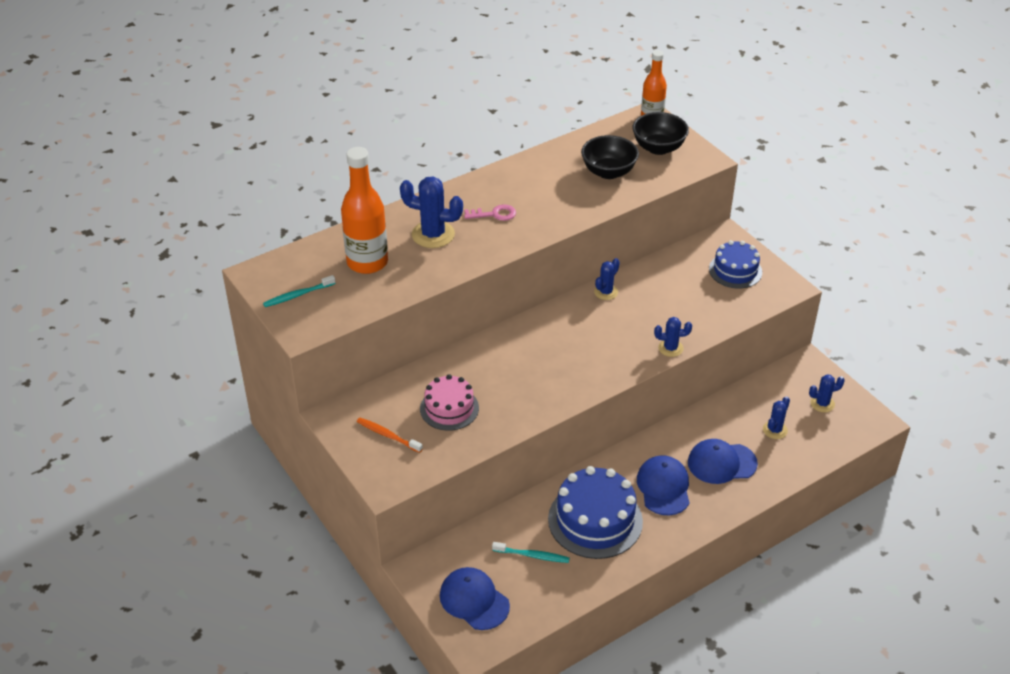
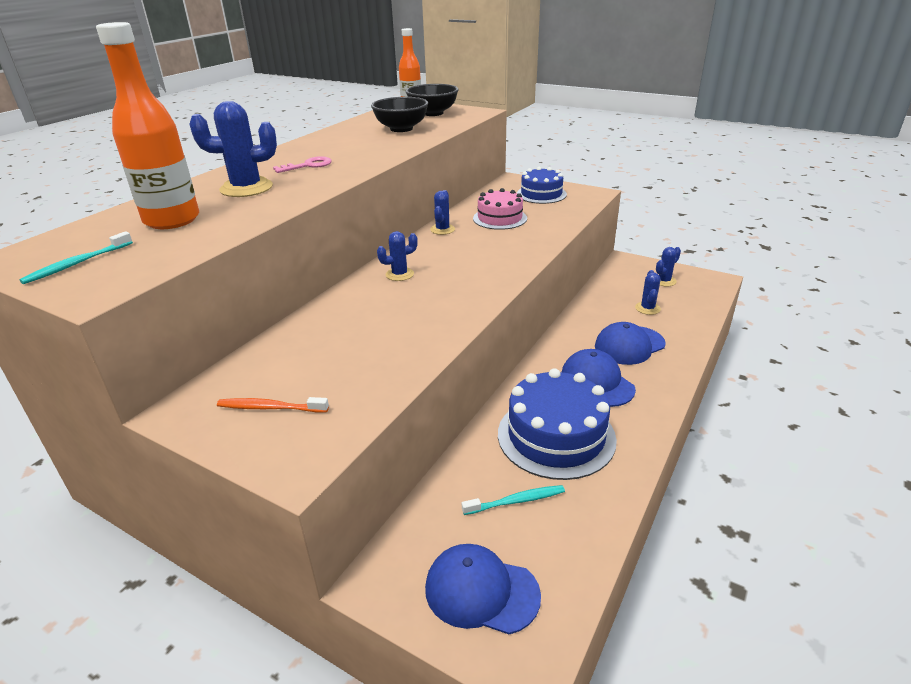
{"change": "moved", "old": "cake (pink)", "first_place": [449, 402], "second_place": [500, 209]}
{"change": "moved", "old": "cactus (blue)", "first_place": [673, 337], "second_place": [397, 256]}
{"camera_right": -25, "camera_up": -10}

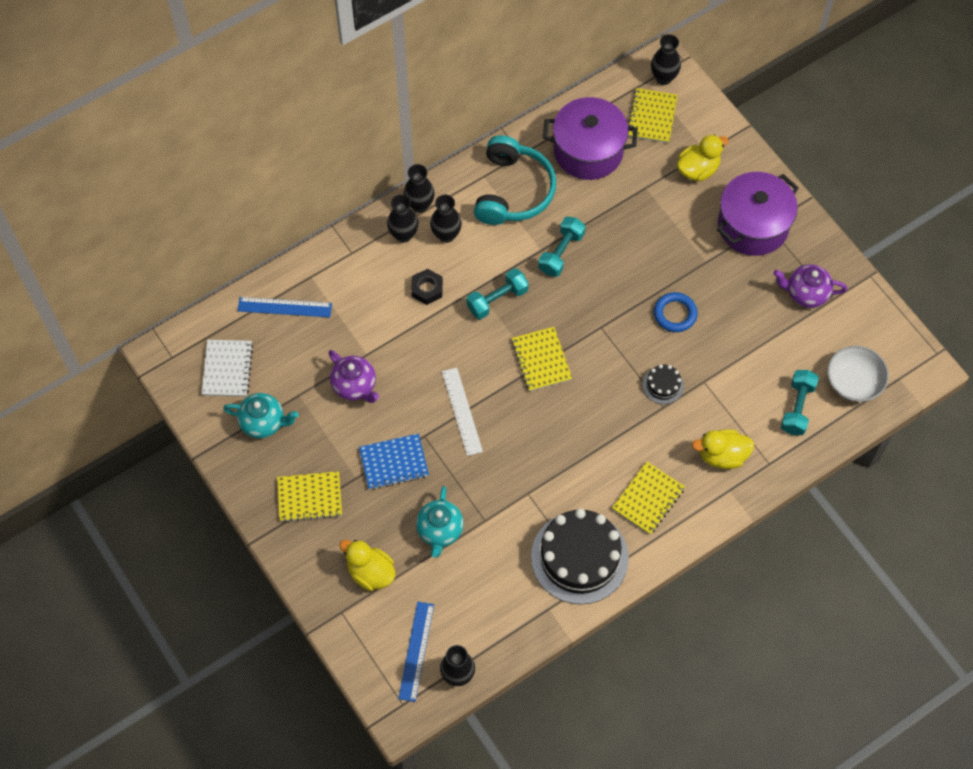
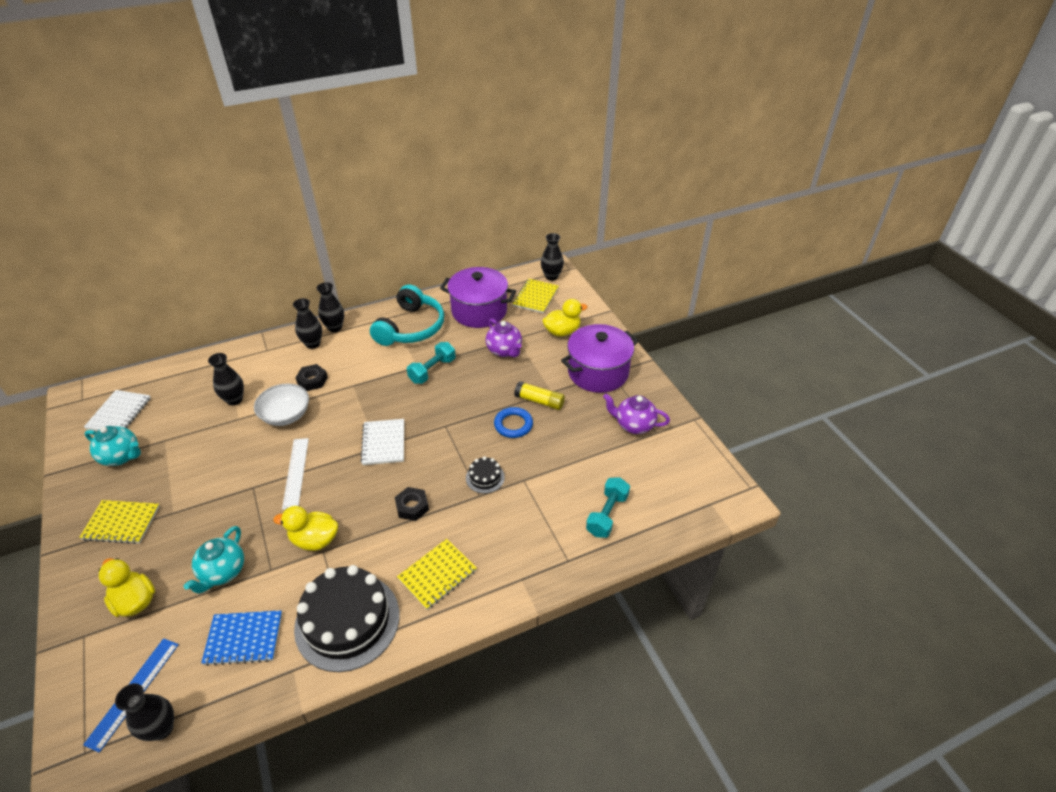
{"change": "removed", "old": "ruler (blue)", "first_place": [285, 307]}
{"change": "moved", "old": "teapot (purple)", "first_place": [354, 376], "second_place": [504, 338]}
{"change": "moved", "old": "notebook (blue)", "first_place": [394, 461], "second_place": [241, 638]}
{"change": "moved", "old": "vase (black)", "first_place": [446, 219], "second_place": [226, 379]}
{"change": "removed", "old": "dumbbell (turquoise)", "first_place": [497, 293]}
{"change": "recoloured", "old": "notebook (yellow)", "new": "notebook (white)", "first_place": [541, 359], "second_place": [382, 442]}
{"change": "moved", "old": "duck (yellow)", "first_place": [723, 449], "second_place": [305, 528]}
{"change": "moved", "old": "bowl (white)", "first_place": [858, 374], "second_place": [281, 404]}
{"change": "added", "new": "nut (black)", "second_place": [411, 504]}
{"change": "added", "new": "glue stick (yellow)", "second_place": [539, 395]}
{"camera_right": 10, "camera_up": -20}

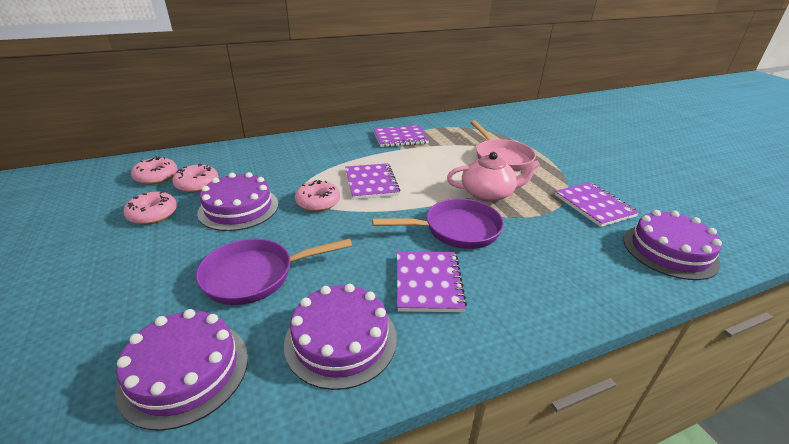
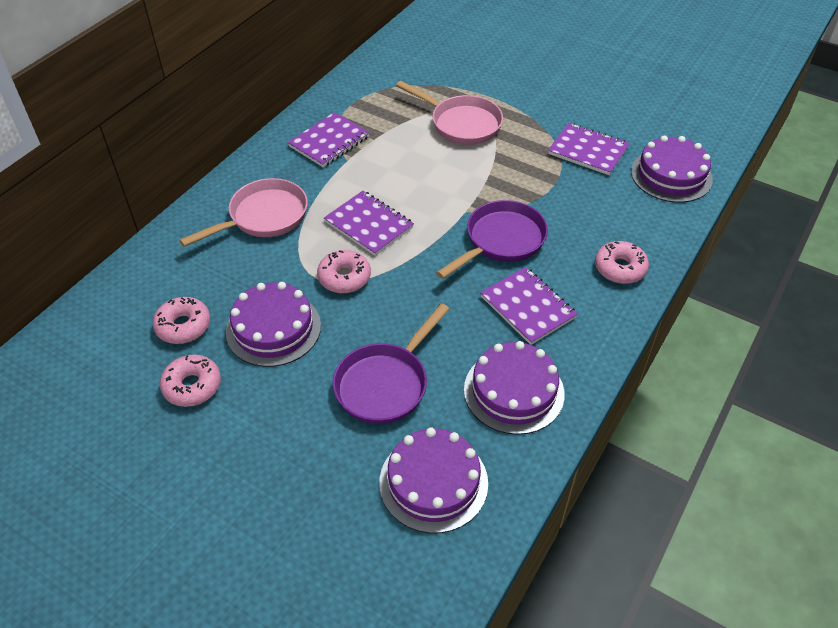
{"change": "moved", "old": "donut (pink)", "first_place": [154, 171], "second_place": [622, 262]}
{"change": "removed", "old": "teapot (pink)", "first_place": [493, 177]}
{"change": "added", "new": "pan (pink)", "second_place": [243, 212]}
{"camera_right": -35, "camera_up": 15}

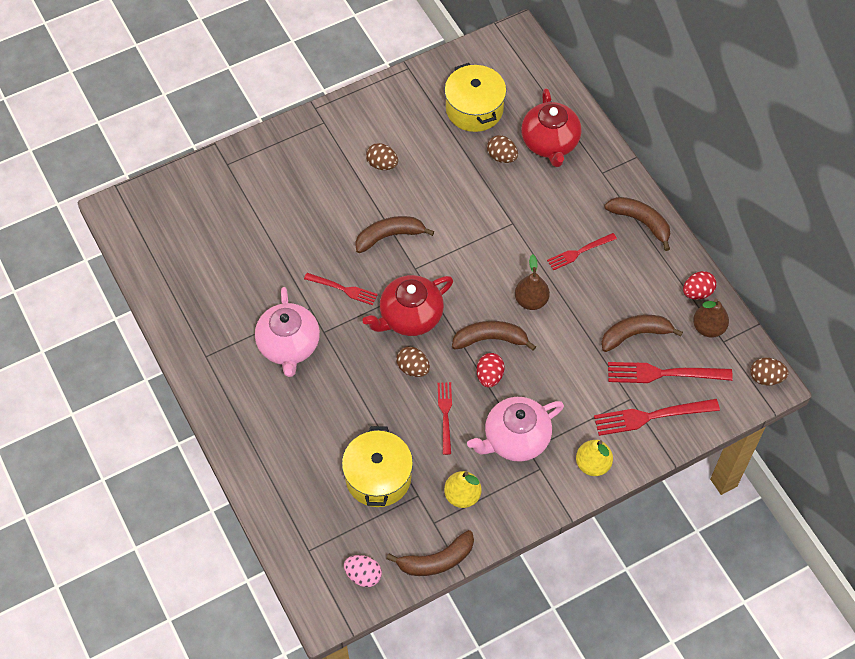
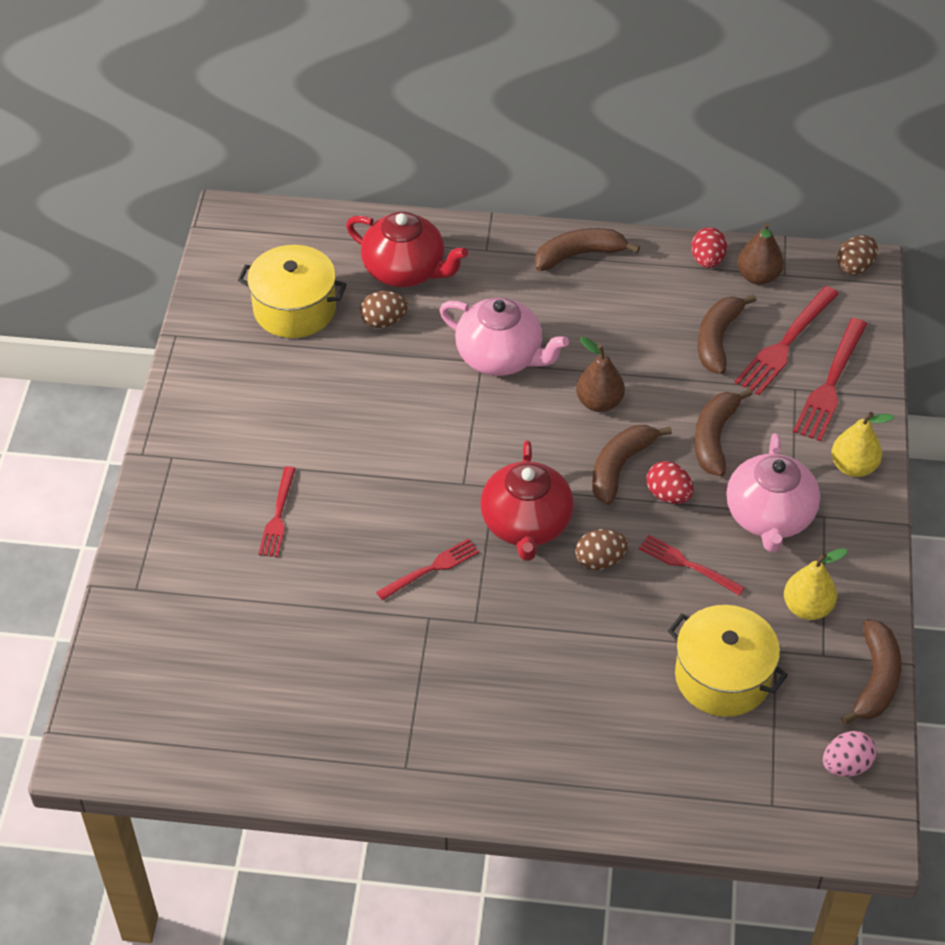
{"change": "moved", "old": "teapot (pink)", "first_place": [287, 332], "second_place": [504, 336]}
{"change": "moved", "old": "banana (brown)", "first_place": [394, 234], "second_place": [723, 432]}
{"change": "removed", "old": "egg (brown)", "first_place": [382, 156]}
{"change": "moved", "old": "fork (red)", "first_place": [582, 251], "second_place": [277, 511]}
{"camera_right": -55, "camera_up": -10}

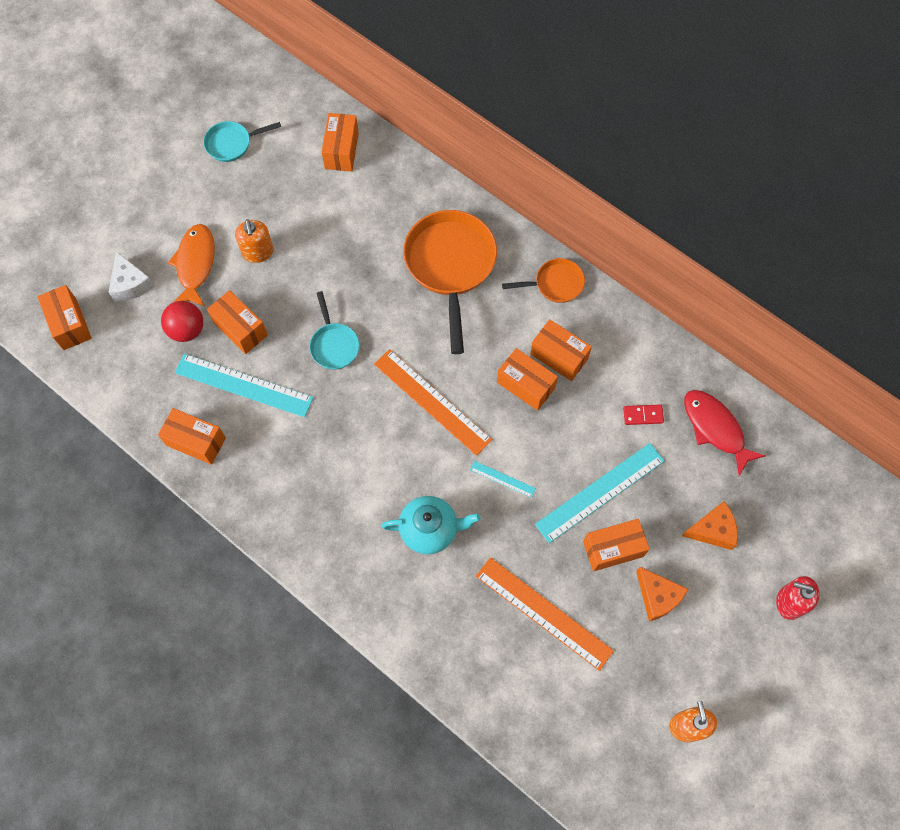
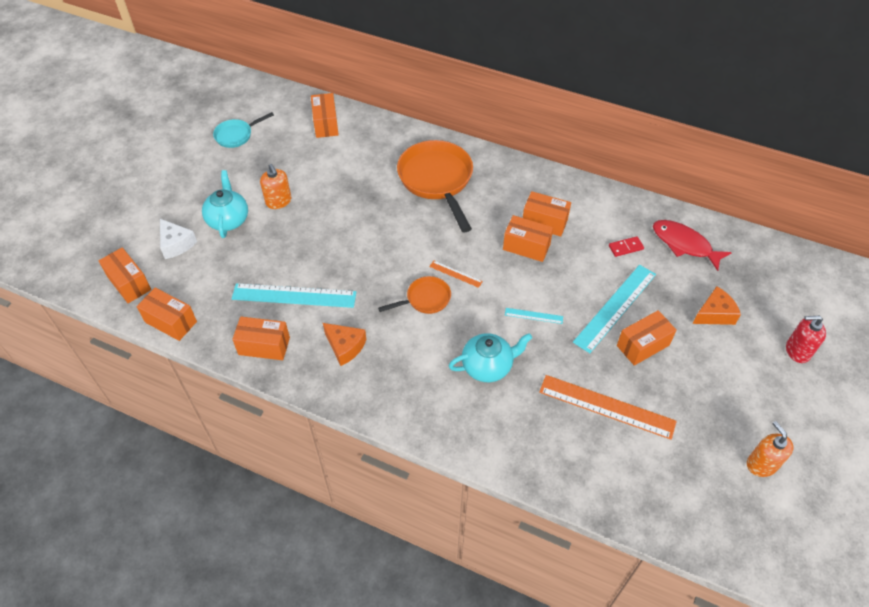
{"change": "removed", "old": "ball (red)", "first_place": [182, 321]}
{"change": "replaced", "old": "fish (orange)", "new": "teapot (turquoise)", "first_place": [191, 265], "second_place": [225, 204]}
{"change": "moved", "old": "box (orange)", "first_place": [237, 322], "second_place": [167, 314]}
{"change": "removed", "old": "pan (turquoise)", "first_place": [334, 330]}
{"change": "resized", "old": "ruler (orange)", "first_place": [433, 402], "second_place": [456, 274], "factor": 0.46}
{"change": "moved", "old": "pan (orange)", "first_place": [543, 280], "second_place": [414, 295]}
{"change": "moved", "old": "cheese (orange)", "first_place": [662, 594], "second_place": [344, 344]}
{"camera_right": -15, "camera_up": -15}

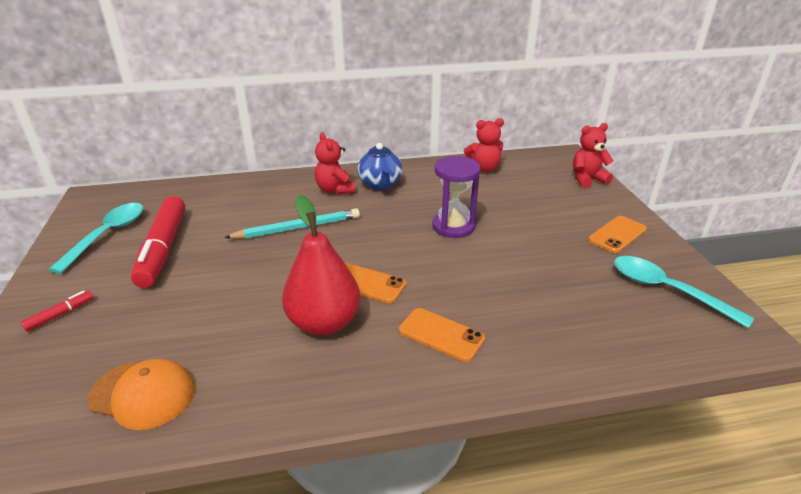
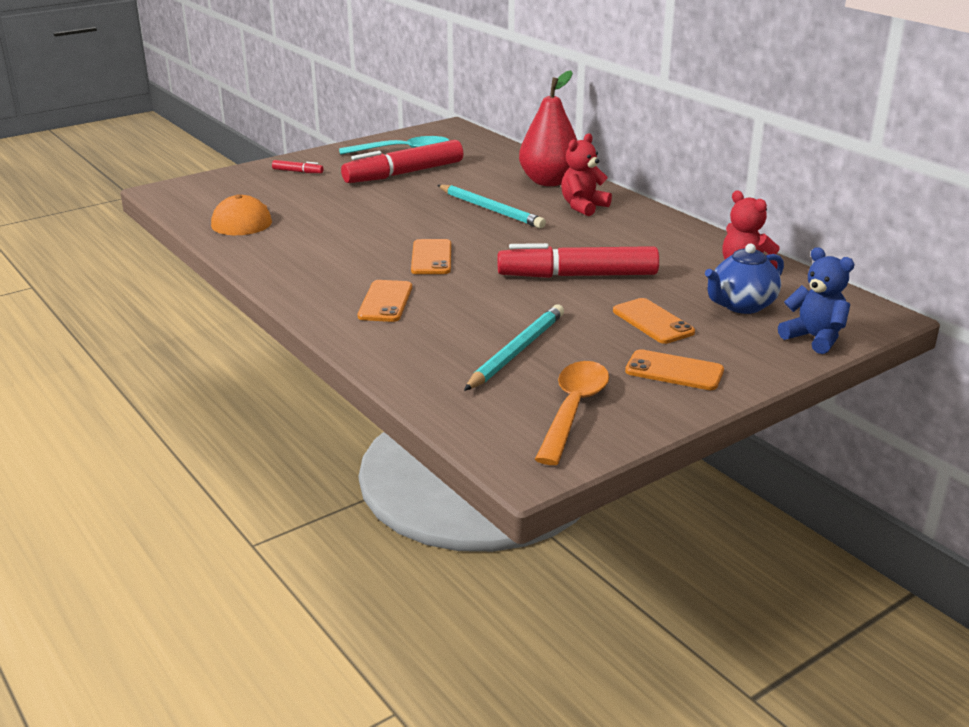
{"change": "moved", "old": "pear (red)", "first_place": [321, 265], "second_place": [548, 128]}
{"change": "moved", "old": "teapot (blue)", "first_place": [380, 166], "second_place": [744, 279]}
{"change": "replaced", "old": "hourglass (purple)", "new": "marker (red)", "first_place": [456, 197], "second_place": [578, 260]}
{"change": "recoloured", "old": "teddy bear (red)", "new": "teddy bear (blue)", "first_place": [593, 155], "second_place": [816, 300]}
{"change": "recoloured", "old": "spoon (turquoise)", "new": "spoon (orange)", "first_place": [684, 292], "second_place": [572, 413]}
{"change": "added", "new": "pencil (turquoise)", "second_place": [514, 348]}
{"change": "added", "new": "phone (orange)", "second_place": [654, 321]}
{"camera_right": 65, "camera_up": -5}

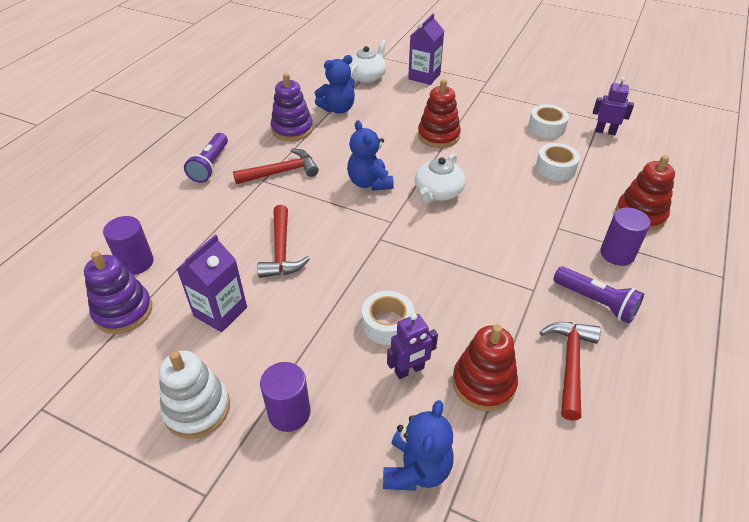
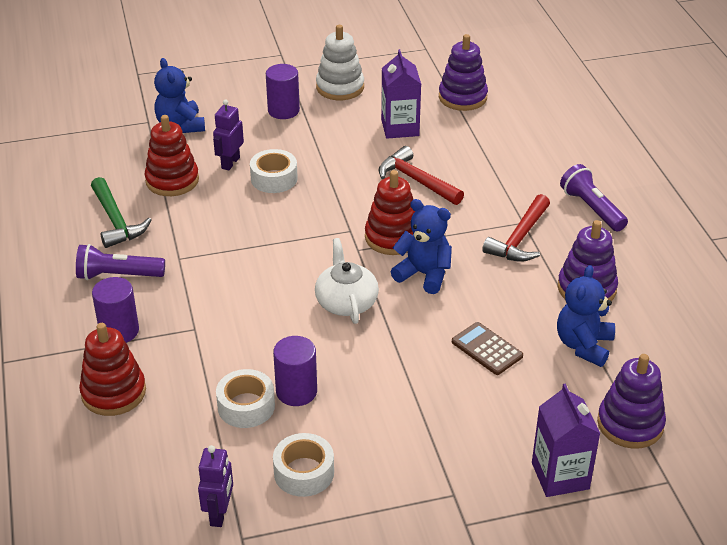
{"change": "moved", "old": "cylinder (purple)", "first_place": [128, 245], "second_place": [295, 371]}
{"change": "replaced", "old": "teapot (white)", "new": "stacking toy (purple)", "first_place": [368, 61], "second_place": [631, 401]}
{"change": "moved", "old": "stacking toy (red)", "first_place": [439, 113], "second_place": [390, 212]}
{"change": "recoloured", "old": "hammer (red)", "new": "hammer (green)", "first_place": [570, 371], "second_place": [121, 212]}
{"change": "turned", "old": "robot (purple)", "first_place": [613, 106], "second_place": [215, 486], "degrees": -60}
{"change": "added", "new": "calculator (brown)", "second_place": [487, 348]}
{"camera_right": 140, "camera_up": -5}

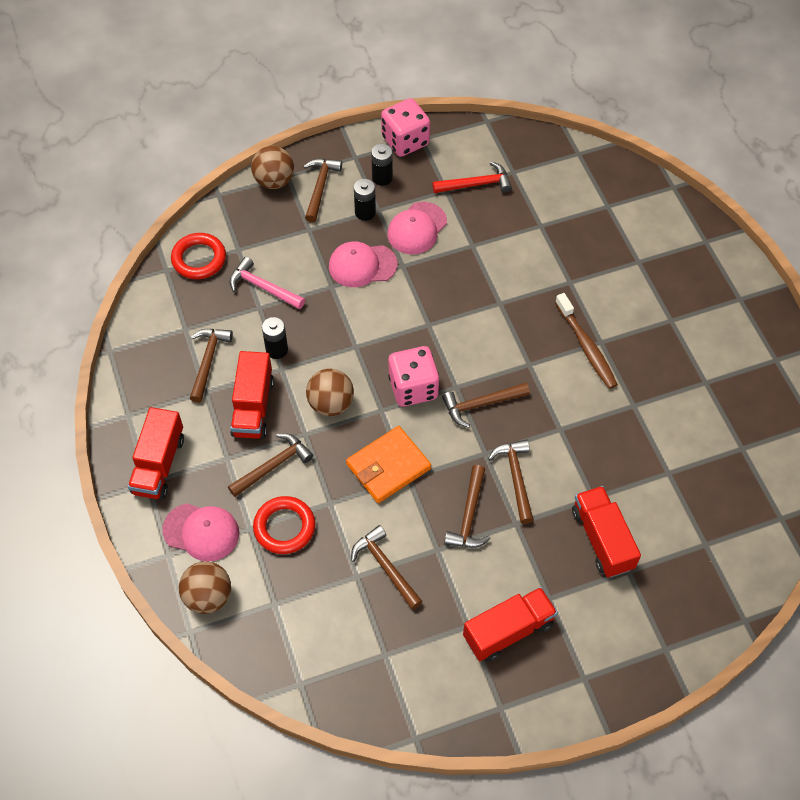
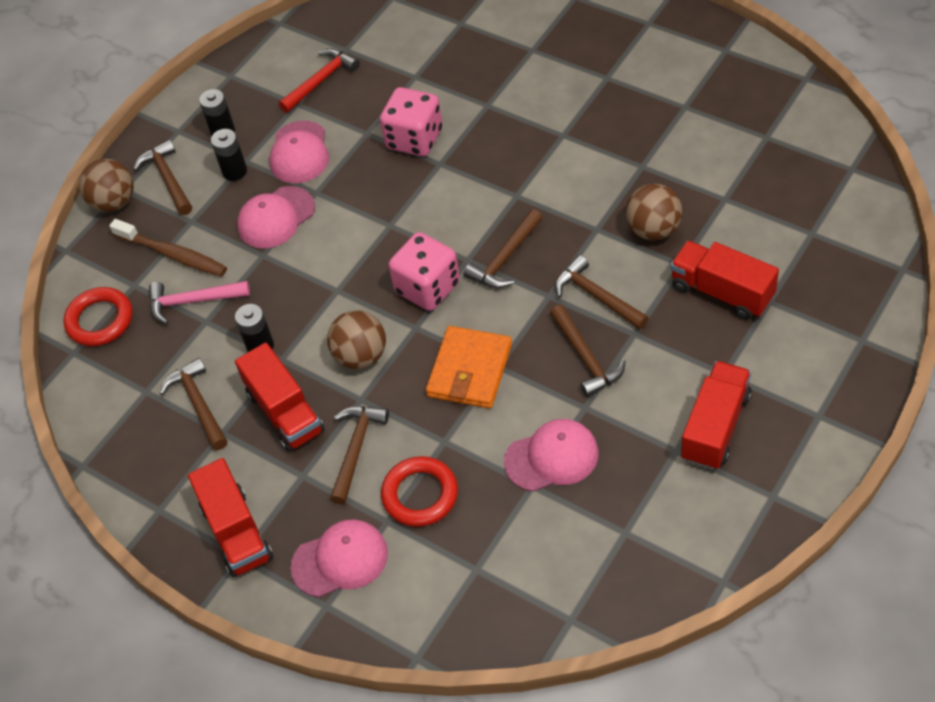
{"change": "moved", "old": "ball (brown)", "first_place": [205, 587], "second_place": [654, 212]}
{"change": "replaced", "old": "hammer (brown)", "new": "cap (pink)", "first_place": [387, 567], "second_place": [551, 455]}
{"change": "moved", "old": "dice (pink)", "first_place": [405, 127], "second_place": [411, 121]}
{"change": "moved", "old": "toothbrush (brown)", "first_place": [586, 341], "second_place": [168, 248]}
{"camera_right": -30, "camera_up": -5}

